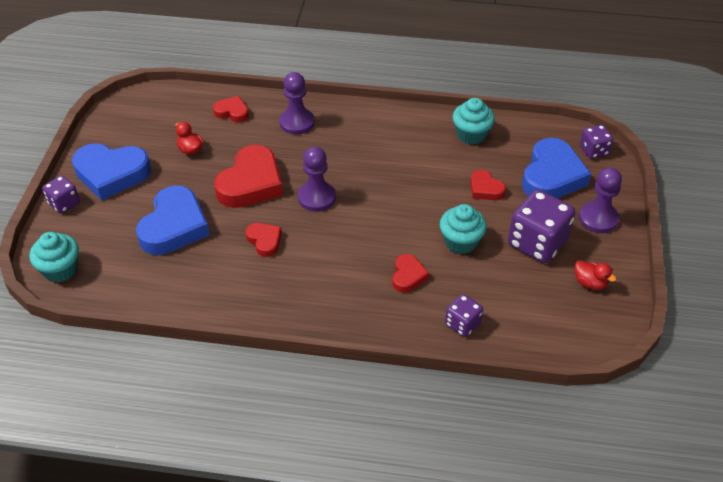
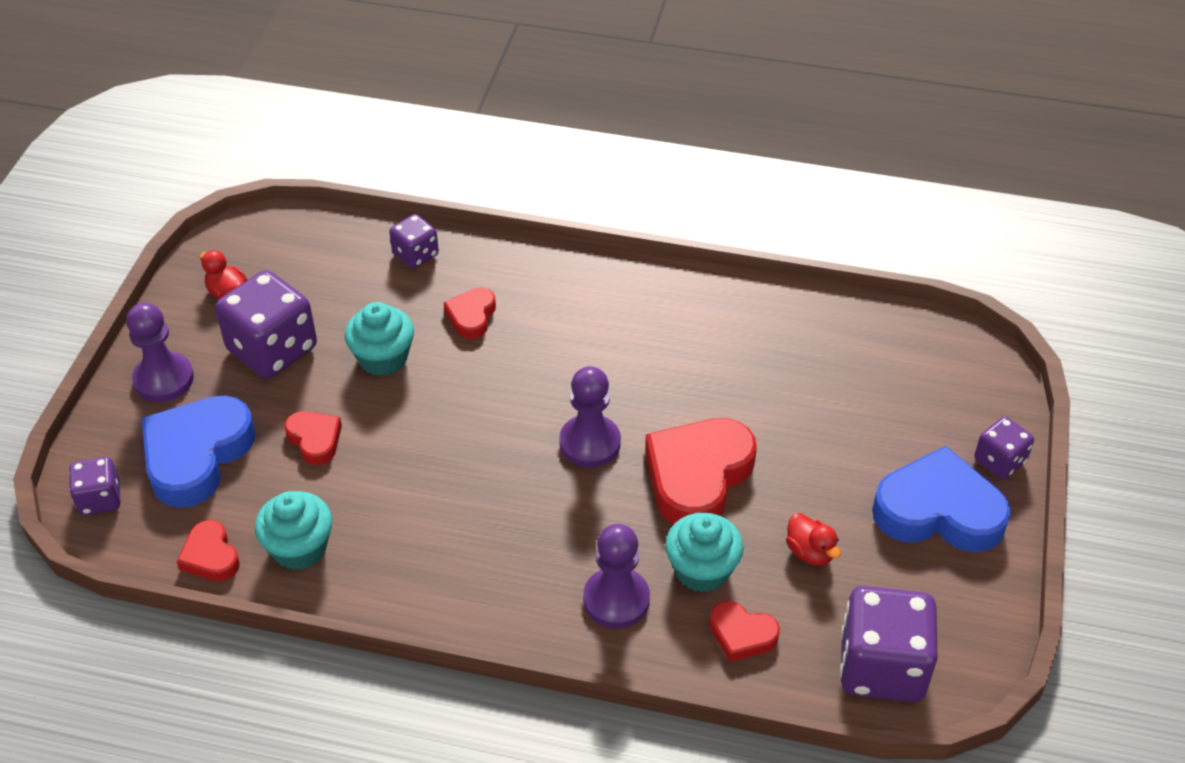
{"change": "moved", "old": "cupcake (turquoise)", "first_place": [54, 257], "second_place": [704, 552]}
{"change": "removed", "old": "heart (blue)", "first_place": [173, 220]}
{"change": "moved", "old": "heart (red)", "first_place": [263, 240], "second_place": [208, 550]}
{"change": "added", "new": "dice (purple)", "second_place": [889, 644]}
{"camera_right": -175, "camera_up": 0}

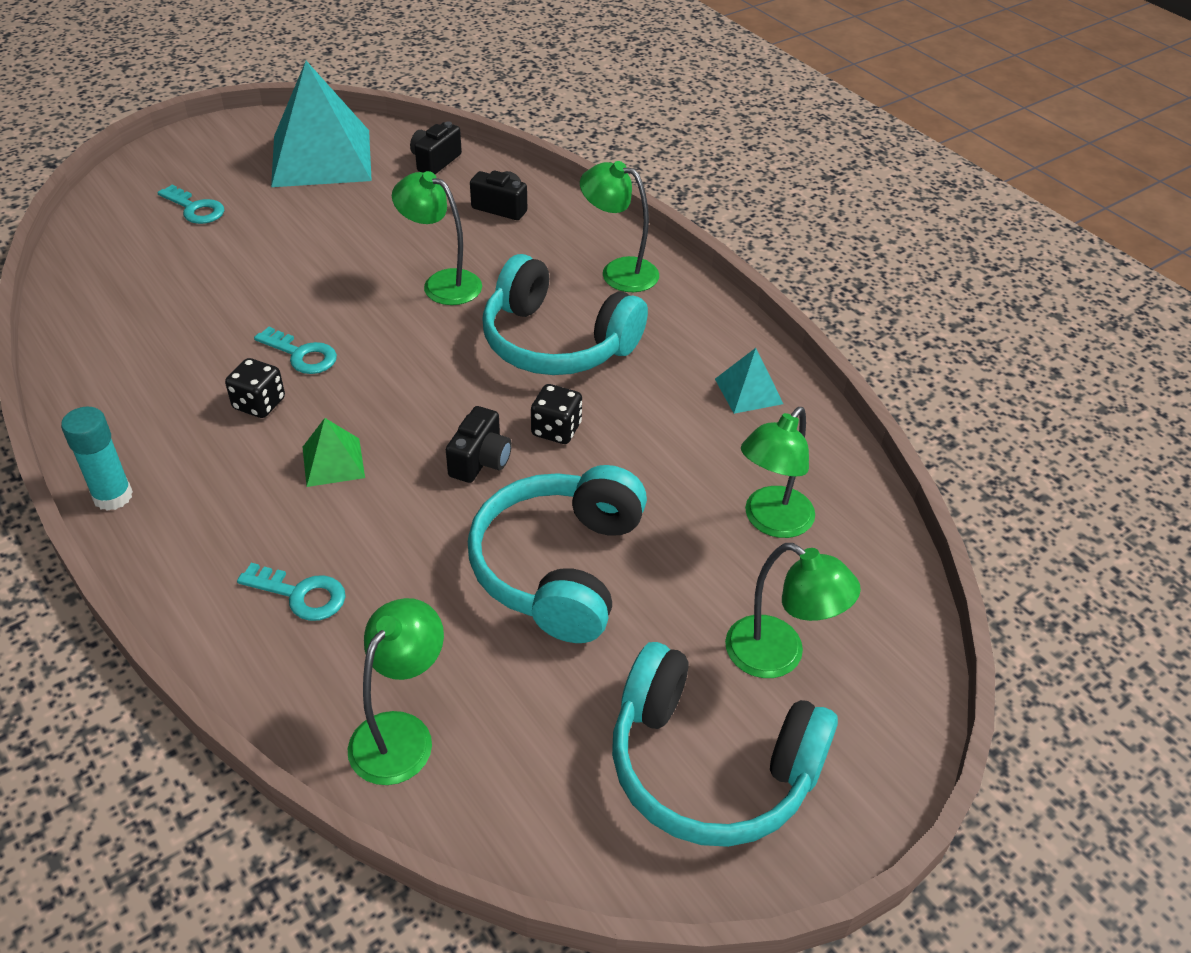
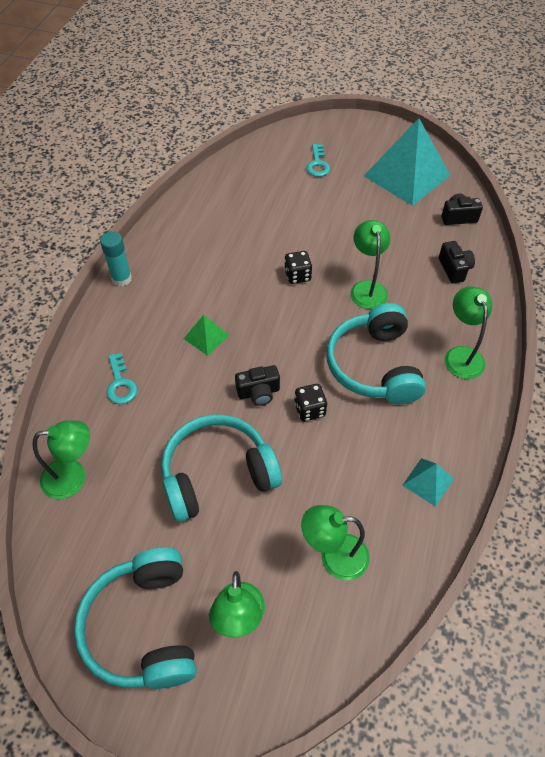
{"change": "moved", "old": "dice (black)", "first_place": [255, 388], "second_place": [298, 267]}
{"change": "removed", "old": "key (turquoise)", "first_place": [295, 350]}
{"camera_right": 55, "camera_up": 10}

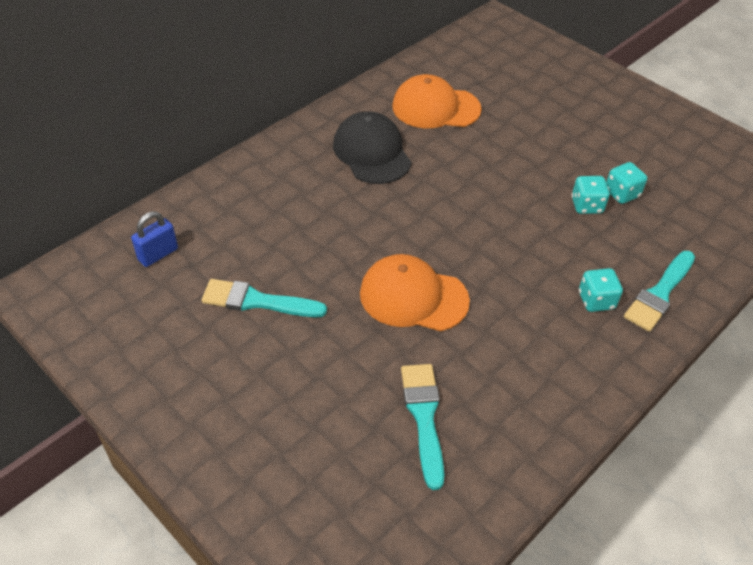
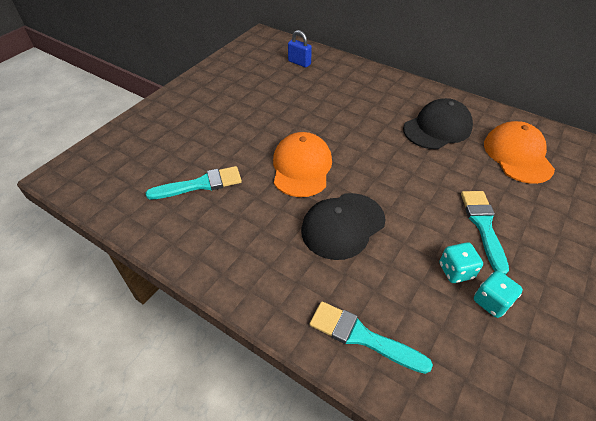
{"change": "moved", "old": "brush (turquoise)", "first_place": [264, 298], "second_place": [485, 233]}
{"change": "removed", "old": "dice (turquoise)", "first_place": [601, 290]}
{"change": "added", "new": "cap (black)", "second_place": [343, 226]}
{"camera_right": 80, "camera_up": 0}

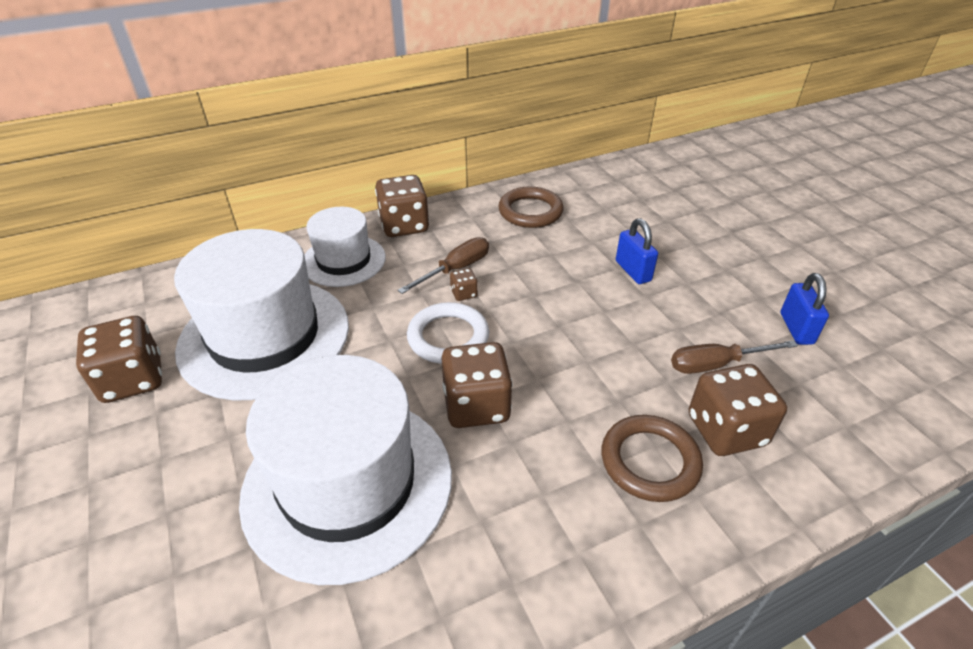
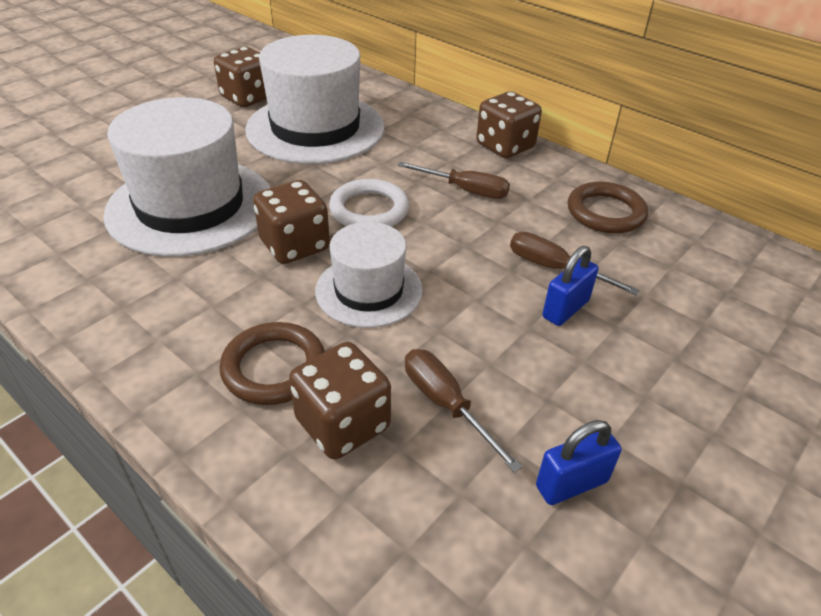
{"change": "moved", "old": "hat (white)", "first_place": [345, 247], "second_place": [369, 275]}
{"change": "removed", "old": "dice (brown)", "first_place": [464, 284]}
{"change": "added", "new": "screwdriver (brown)", "second_place": [575, 263]}
{"camera_right": 65, "camera_up": 0}

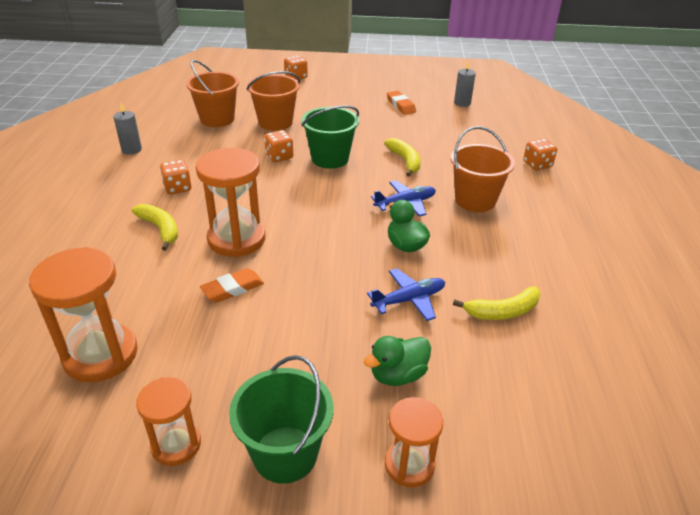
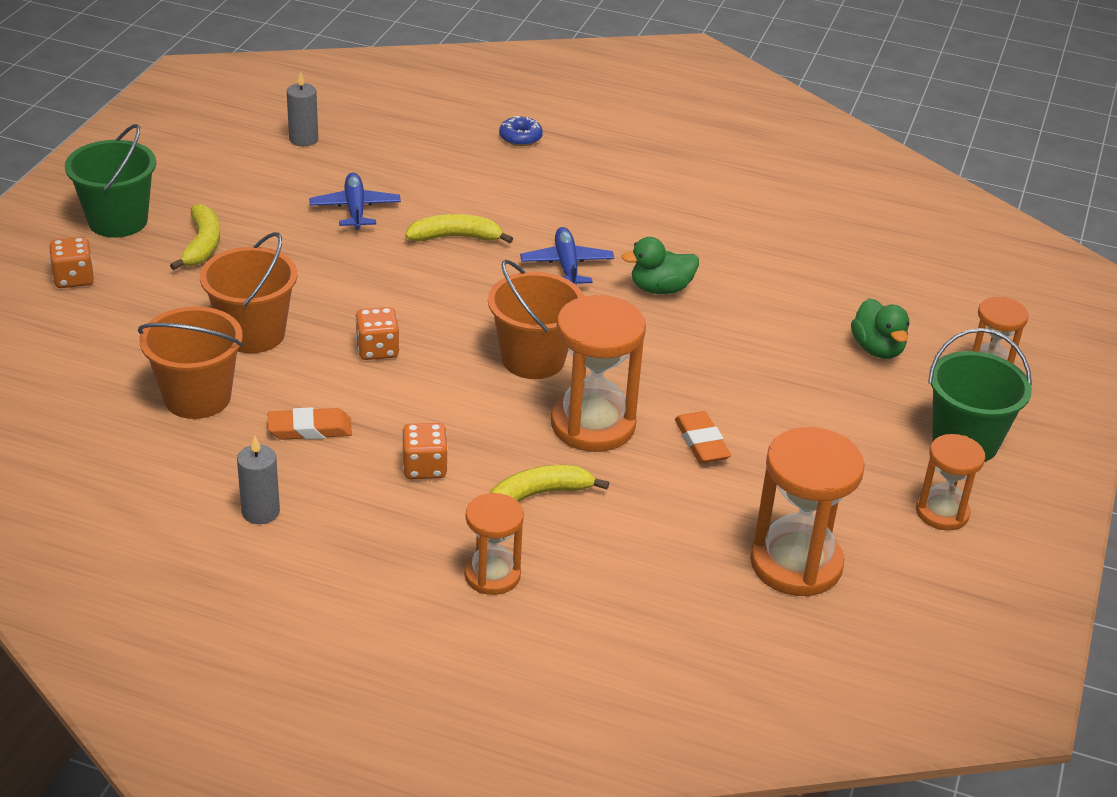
{"change": "moved", "old": "bucket (green)", "first_place": [330, 137], "second_place": [110, 181]}
{"change": "moved", "old": "plane (blue)", "first_place": [406, 294], "second_place": [355, 200]}
{"change": "moved", "old": "eraser (orange)", "first_place": [401, 102], "second_place": [310, 423]}
{"change": "moved", "old": "bucket (orange)", "first_place": [483, 169], "second_place": [536, 319]}
{"change": "moved", "old": "banana (yellow)", "first_place": [497, 303], "second_place": [195, 237]}
{"change": "replaced", "old": "dice (orange)", "new": "donut (blue)", "first_place": [540, 154], "second_place": [521, 131]}
{"change": "added", "new": "hourglass (orange)", "second_place": [494, 544]}
{"camera_right": -75, "camera_up": 0}

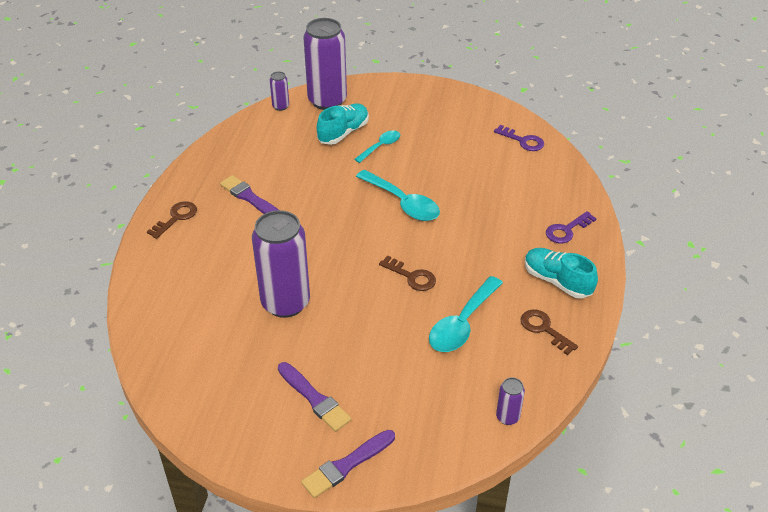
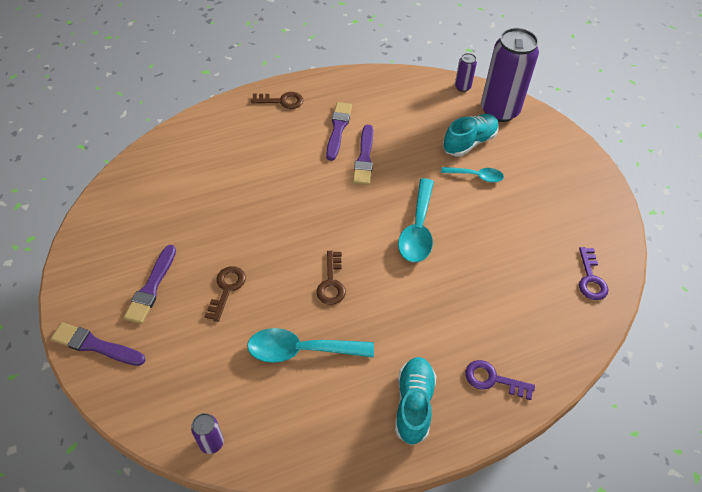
{"change": "removed", "old": "can (purple)", "first_place": [281, 264]}
{"change": "turned", "old": "shoe (turquoise)", "first_place": [343, 124], "second_place": [471, 135], "degrees": -45}
{"change": "moved", "old": "key (brown)", "first_place": [549, 332], "second_place": [225, 294]}
{"change": "added", "new": "brush (purple)", "second_place": [363, 155]}
{"camera_right": 55, "camera_up": 10}

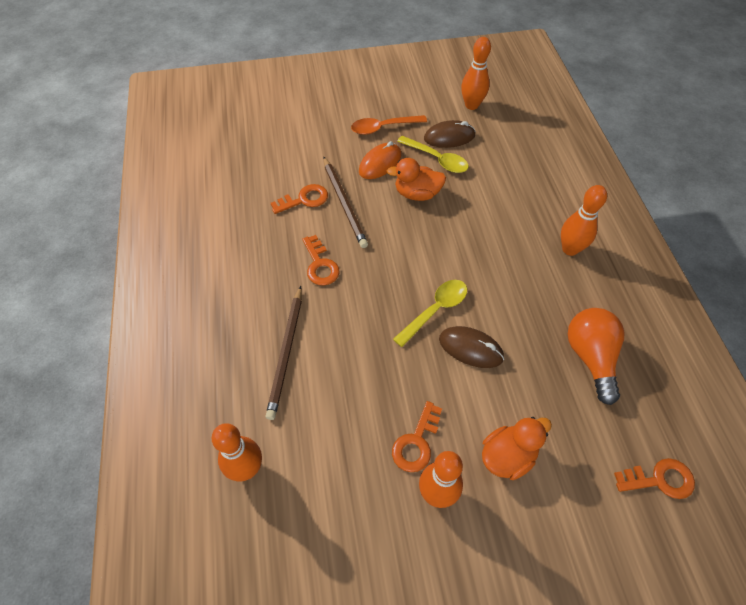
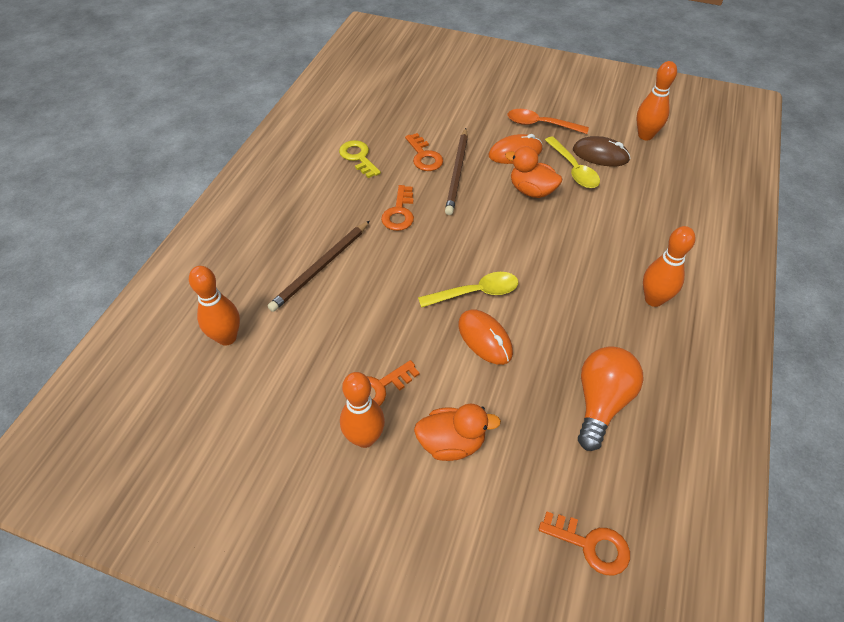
{"change": "turned", "old": "key (orange)", "first_place": [299, 199], "second_place": [424, 152], "degrees": 60}
{"change": "recoloured", "old": "mouse (brown)", "new": "mouse (orange)", "first_place": [471, 347], "second_place": [485, 337]}
{"change": "added", "new": "key (yellow)", "second_place": [360, 159]}
{"camera_right": 30, "camera_up": -5}

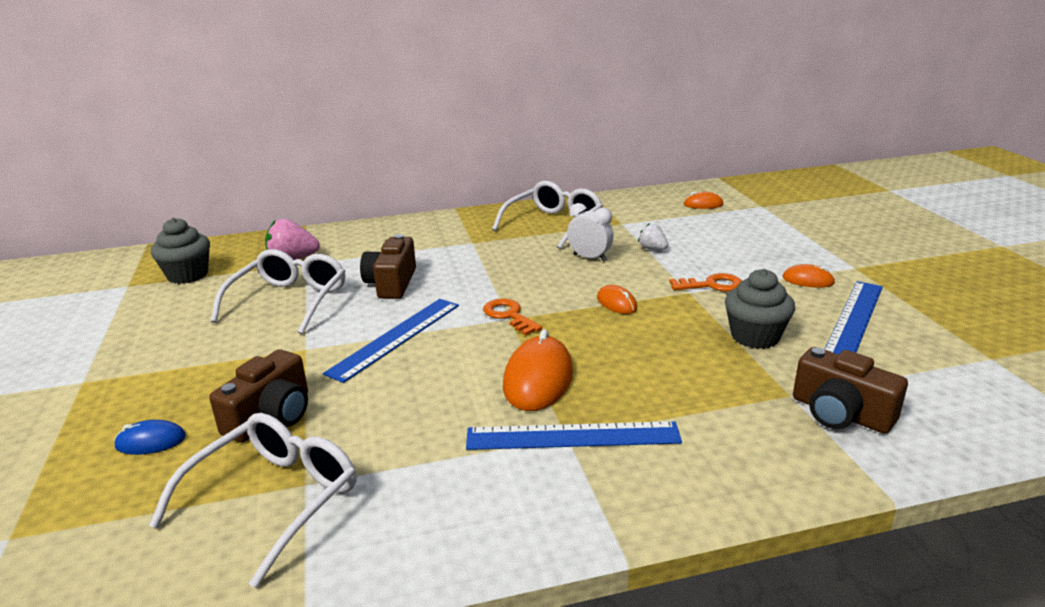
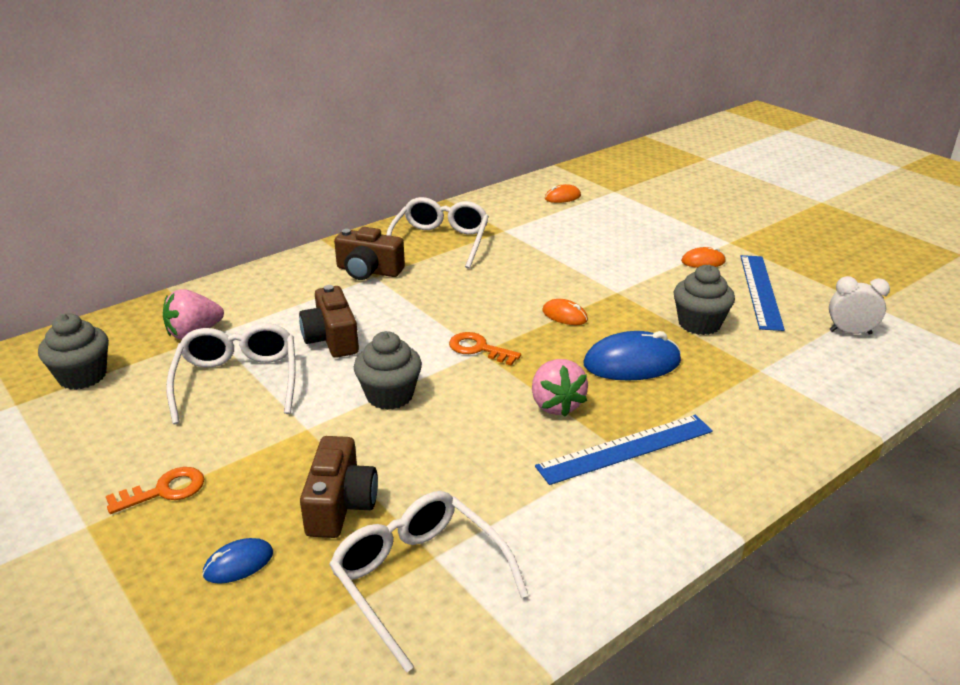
{"change": "turned", "old": "glasses (white)", "first_place": [252, 500], "second_place": [428, 582], "degrees": -45}
{"change": "replaced", "old": "ruler (blue)", "new": "cupcake (grey)", "first_place": [391, 341], "second_place": [388, 370]}
{"change": "replaced", "old": "mouse (orange)", "new": "strawberry (pink)", "first_place": [538, 370], "second_place": [560, 388]}
{"change": "moved", "old": "clock (white)", "first_place": [590, 232], "second_place": [859, 305]}
{"change": "removed", "old": "strawberry (white)", "first_place": [653, 236]}
{"change": "moved", "old": "key (orange)", "first_place": [705, 282], "second_place": [155, 490]}
{"change": "moved", "old": "camera (brown)", "first_place": [850, 390], "second_place": [369, 253]}
{"change": "added", "new": "mouse (blue)", "second_place": [632, 356]}
{"camera_right": -25, "camera_up": 5}

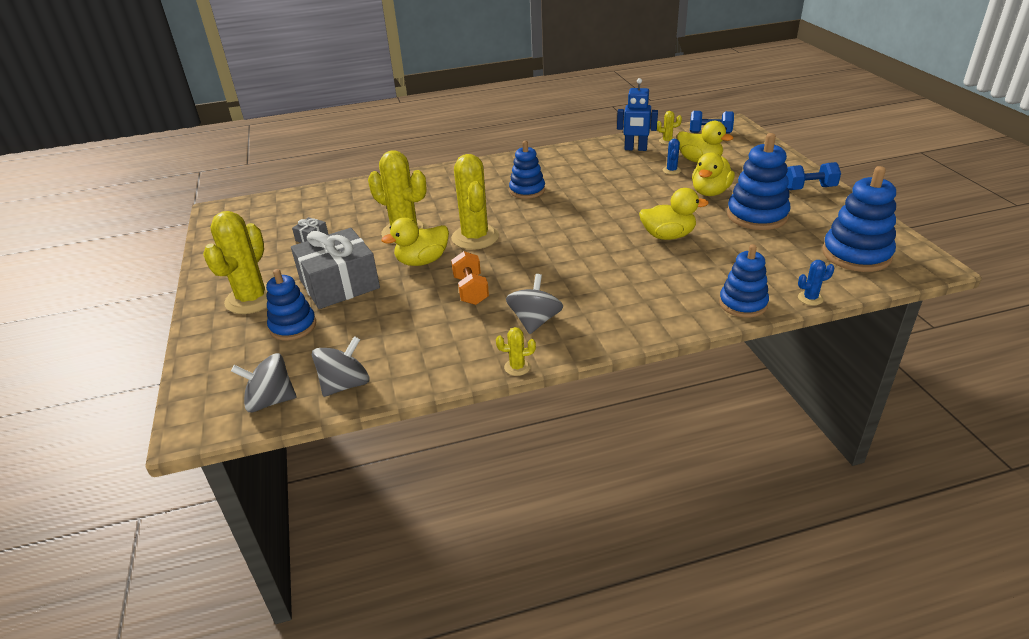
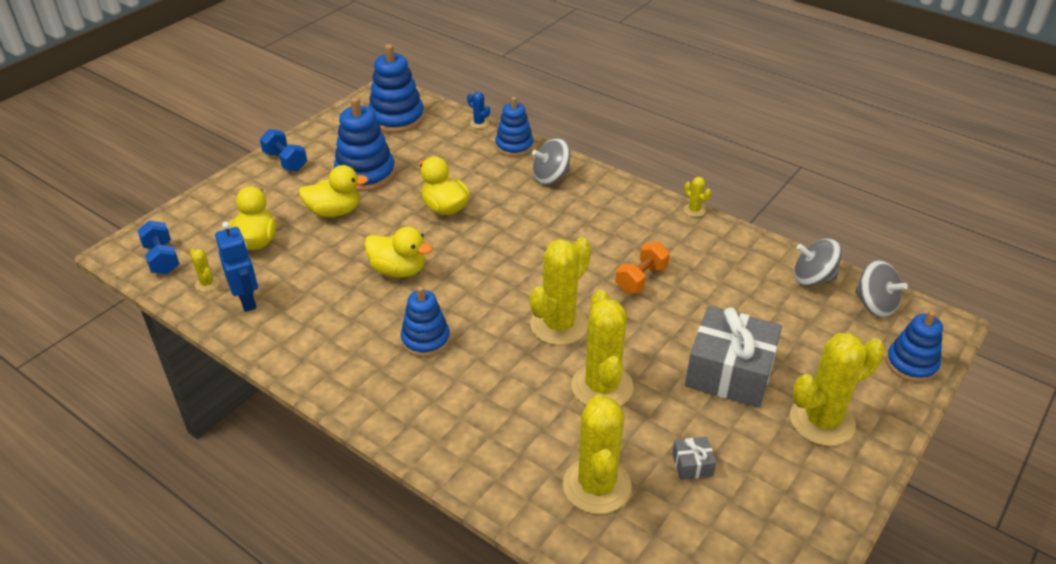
{"change": "moved", "old": "stacking toy (blue)", "first_place": [291, 305], "second_place": [914, 346]}
{"change": "moved", "old": "duck (yellow)", "first_place": [415, 242], "second_place": [398, 252]}
{"change": "moved", "old": "spinning top (grey)", "first_place": [534, 304], "second_place": [551, 161]}
{"change": "removed", "old": "cactus (blue)", "first_place": [672, 157]}
{"change": "added", "new": "cactus (yellow)", "second_place": [597, 454]}
{"camera_right": -130, "camera_up": 5}

